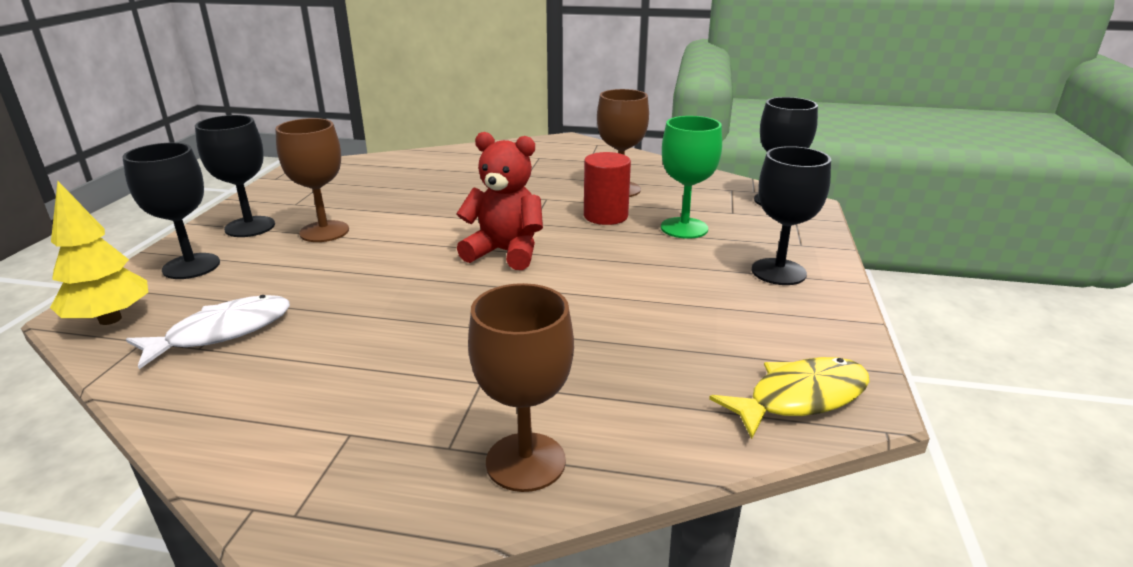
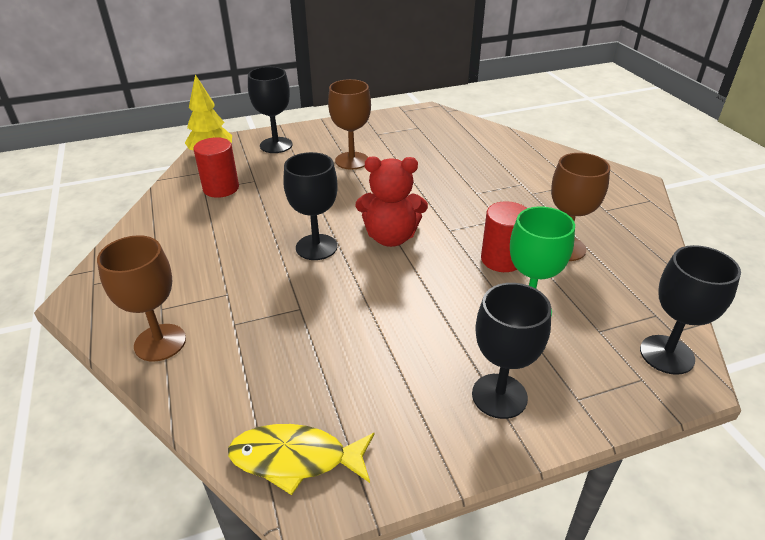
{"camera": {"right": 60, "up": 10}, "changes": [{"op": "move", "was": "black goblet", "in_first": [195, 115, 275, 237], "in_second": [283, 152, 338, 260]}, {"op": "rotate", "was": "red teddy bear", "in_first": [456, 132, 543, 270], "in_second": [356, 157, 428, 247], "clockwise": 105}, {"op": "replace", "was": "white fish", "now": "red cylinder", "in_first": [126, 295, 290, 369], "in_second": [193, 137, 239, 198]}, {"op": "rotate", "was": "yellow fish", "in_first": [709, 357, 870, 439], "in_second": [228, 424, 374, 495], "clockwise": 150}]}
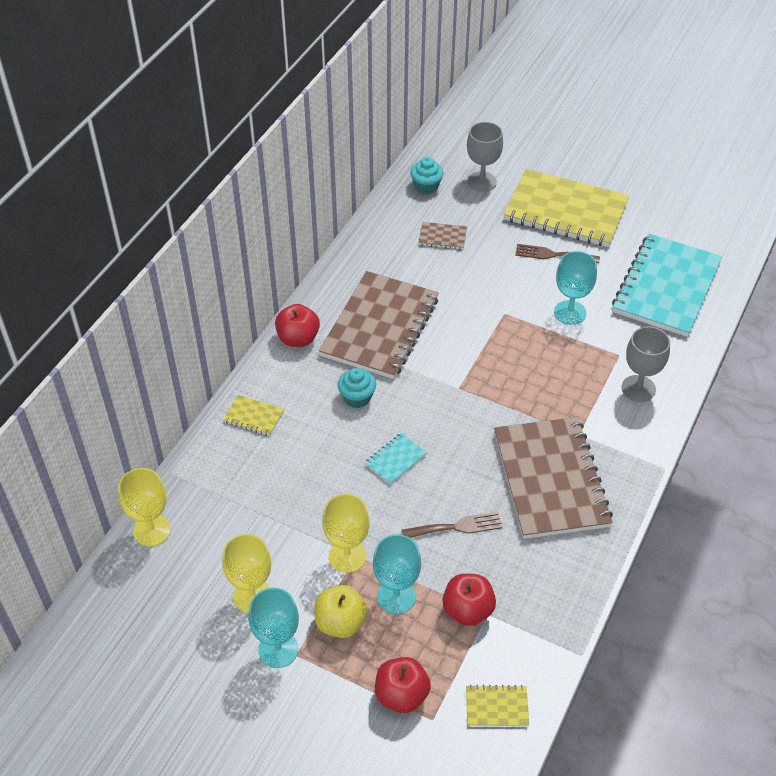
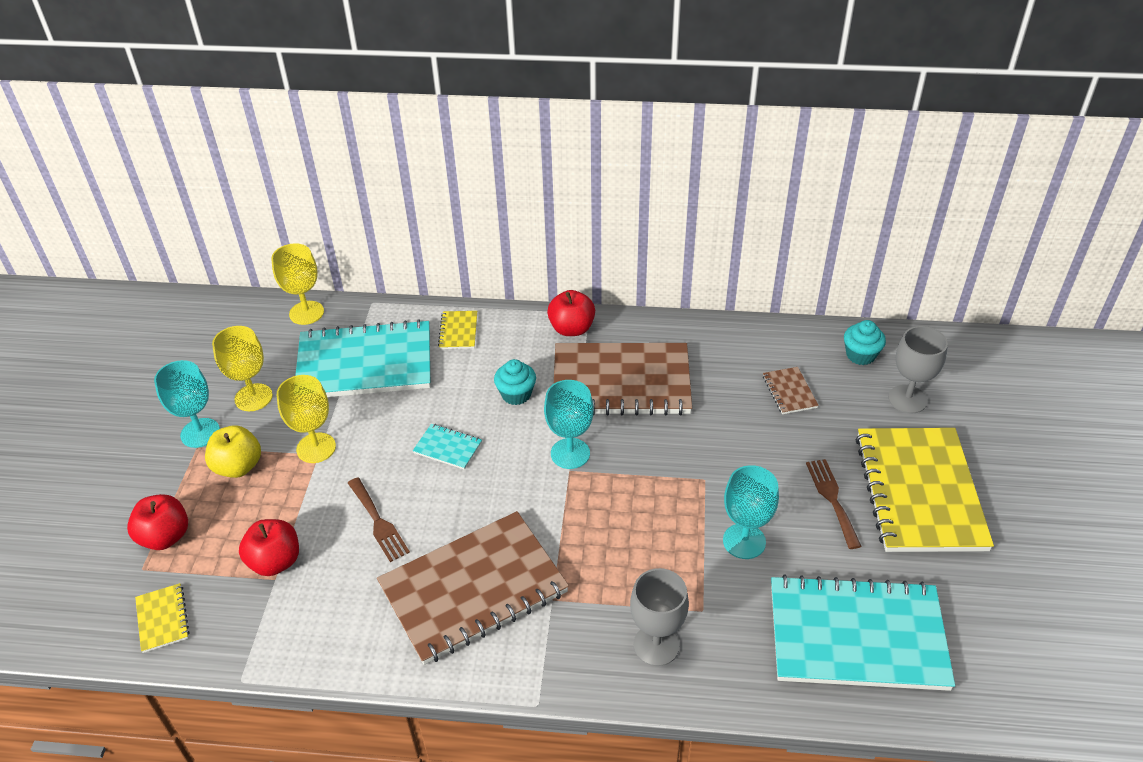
{"camera": {"right": 70, "up": -5}, "changes": [{"op": "move", "was": "turquoise goblet", "in_first": [373, 534, 421, 614], "in_second": [544, 380, 594, 469]}, {"op": "insert", "now": "turquoise notebook", "in_second": [295, 319, 430, 397]}]}
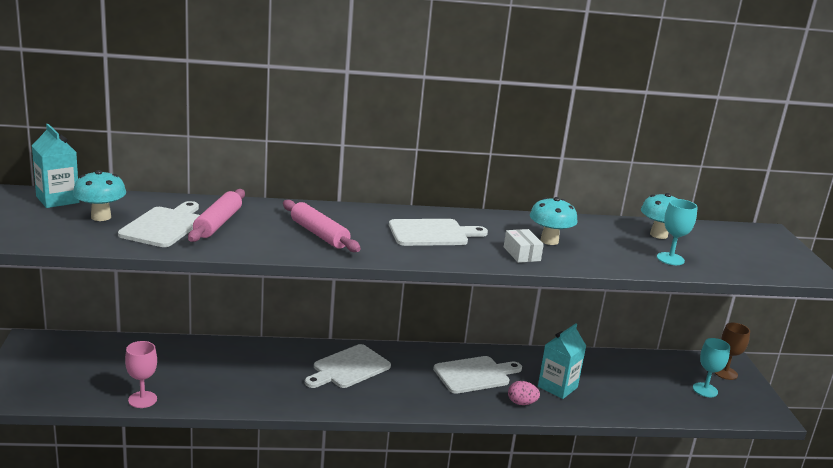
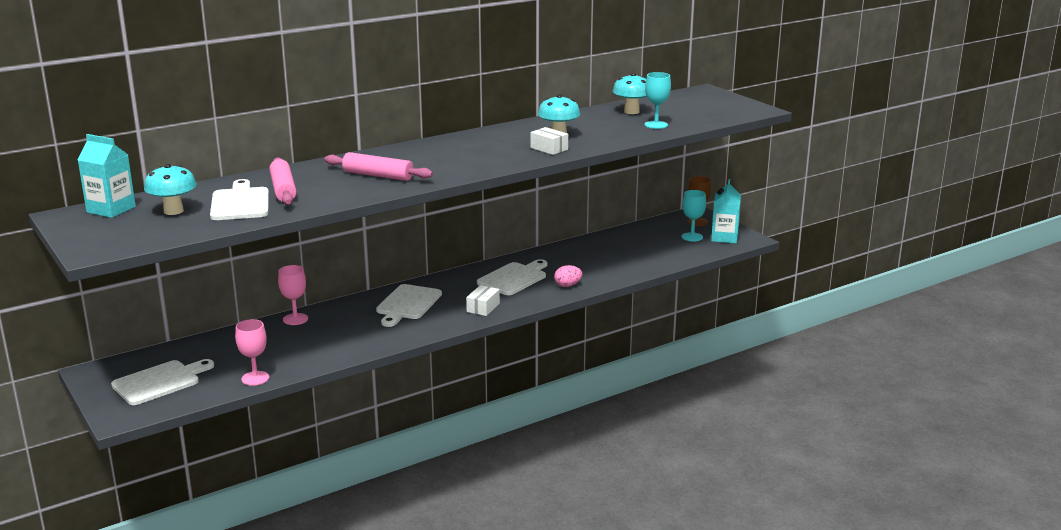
{"camera": {"right": -25, "up": 0}, "changes": [{"op": "move", "was": "white cutting board", "in_first": [389, 219, 488, 246], "in_second": [111, 359, 214, 405]}, {"op": "move", "was": "turquoise carton", "in_first": [538, 323, 586, 399], "in_second": [711, 179, 741, 243]}, {"op": "insert", "now": "pink goblet", "in_second": [278, 265, 308, 325]}, {"op": "insert", "now": "white box", "in_second": [466, 285, 500, 316]}]}
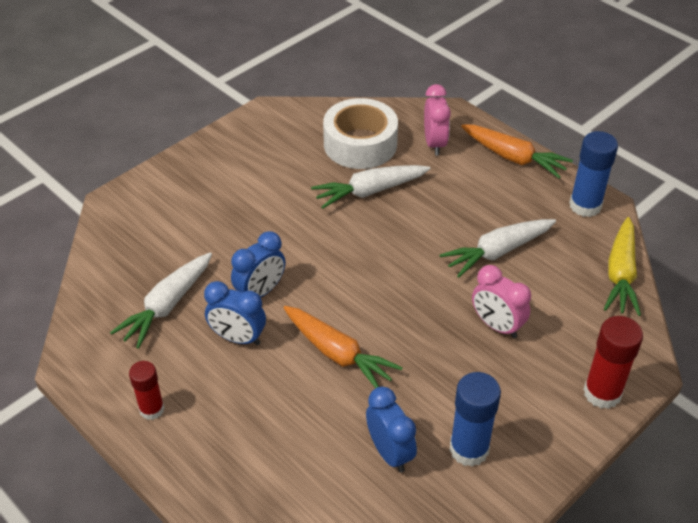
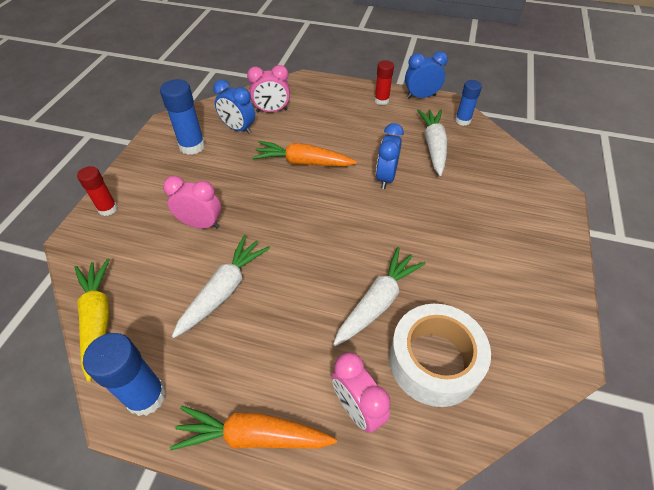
{"camera": {"right": 150, "up": 5}, "changes": [{"op": "move", "was": "blue clock", "in_first": [204, 281, 266, 345], "in_second": [405, 51, 448, 99]}, {"op": "resize", "was": "red glue stick", "in_first": [583, 316, 643, 409], "in_second": [77, 166, 118, 216], "ratio": 0.65}, {"op": "insert", "now": "pink clock", "in_second": [247, 65, 290, 112]}, {"op": "insert", "now": "blue glue stick", "in_second": [455, 80, 482, 126]}]}
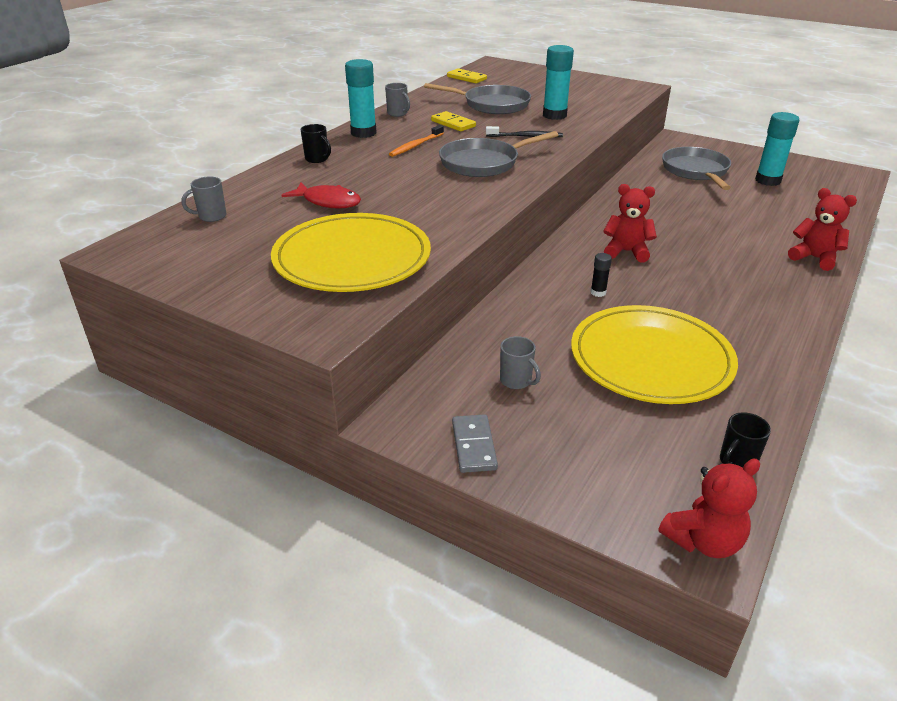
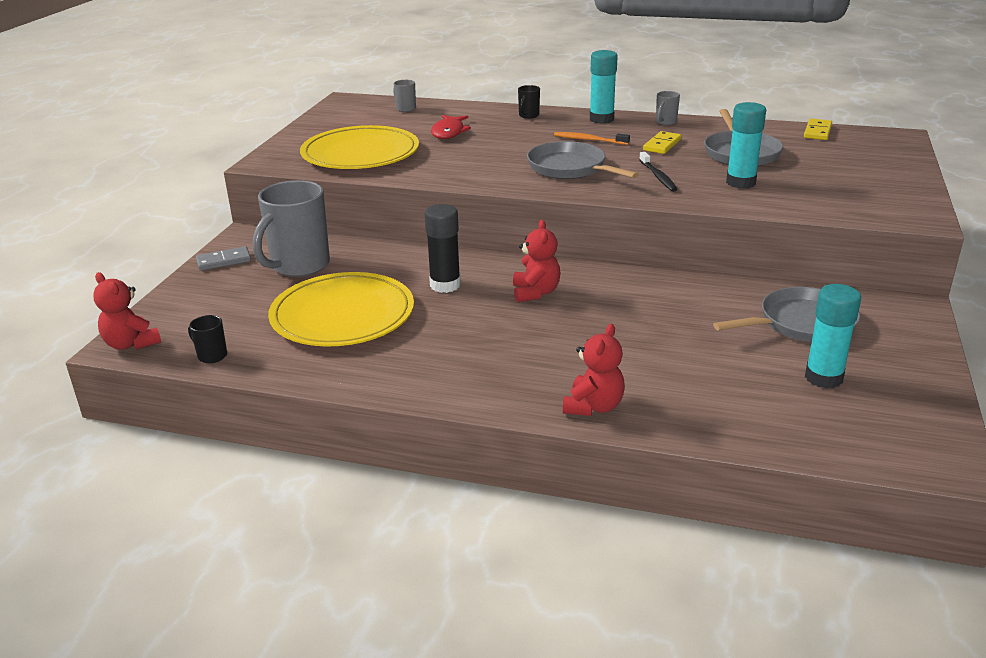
{"camera": {"right": 75, "up": -5}, "changes": [{"op": "resize", "was": "black glue stick", "in_first": [591, 253, 612, 297], "in_second": [425, 204, 461, 293], "ratio": 2.05}, {"op": "resize", "was": "grey mug", "in_first": [500, 336, 541, 389], "in_second": [253, 180, 330, 277], "ratio": 2.34}]}
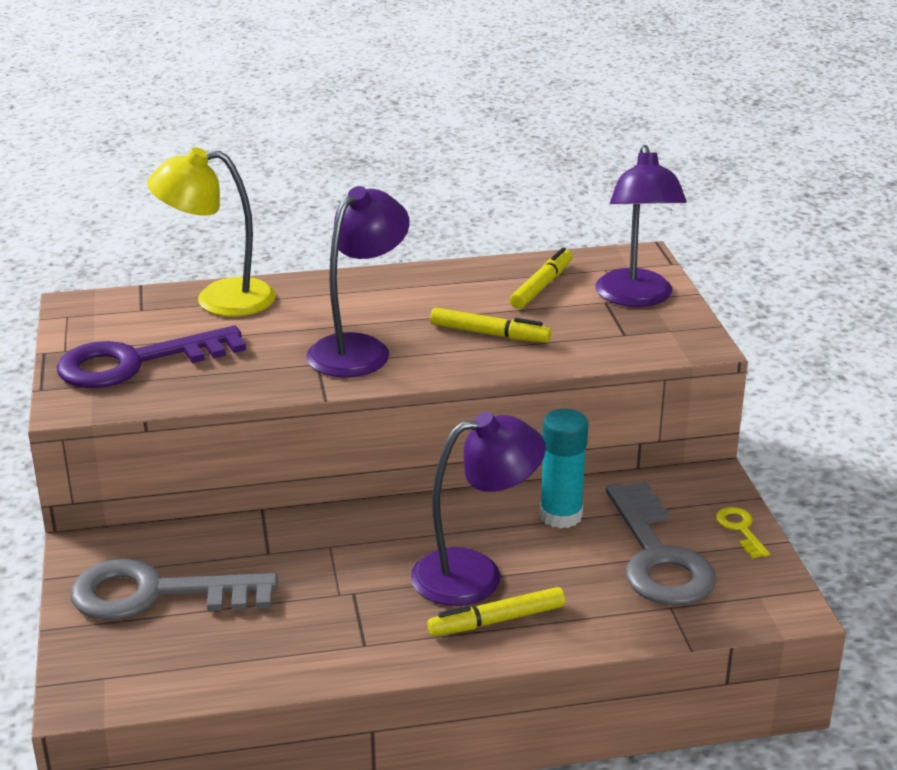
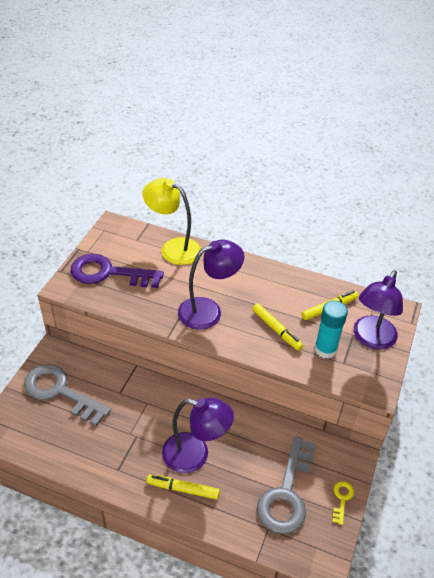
{"camera": {"right": 30, "up": 15}, "changes": [{"op": "move", "was": "turquoise glue stick", "in_first": [540, 409, 588, 529], "in_second": [314, 301, 348, 359]}]}
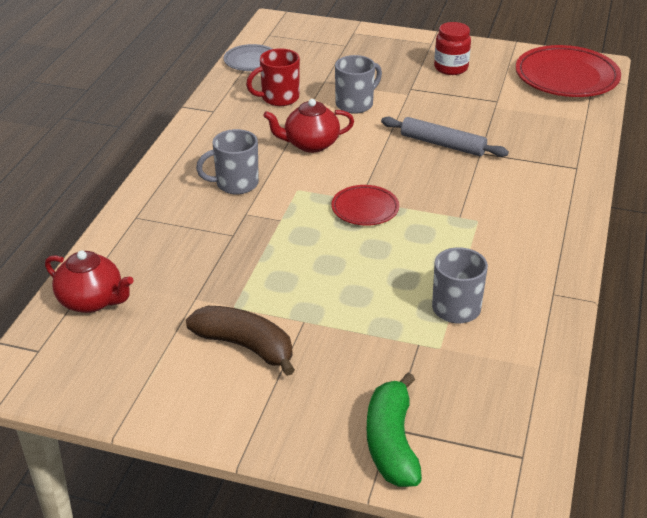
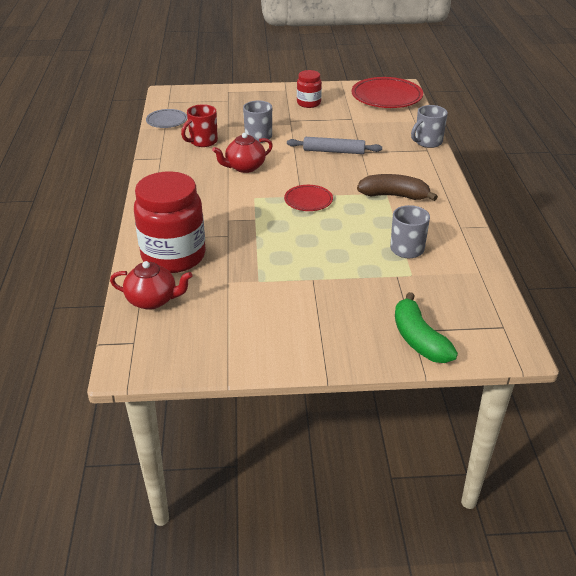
{"camera": {"right": -20, "up": 0}, "changes": [{"op": "move", "was": "grey mug", "in_first": [196, 129, 259, 194], "in_second": [411, 105, 448, 148]}, {"op": "move", "was": "brown banana", "in_first": [186, 306, 295, 376], "in_second": [357, 174, 438, 201]}, {"op": "insert", "now": "red jar", "in_second": [134, 171, 206, 273]}]}
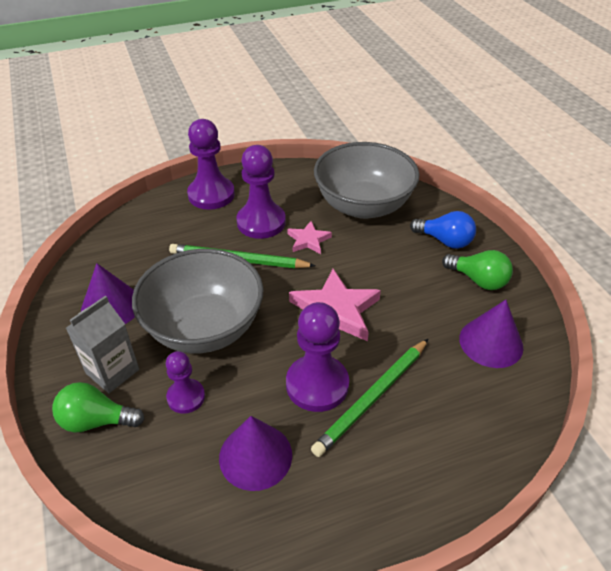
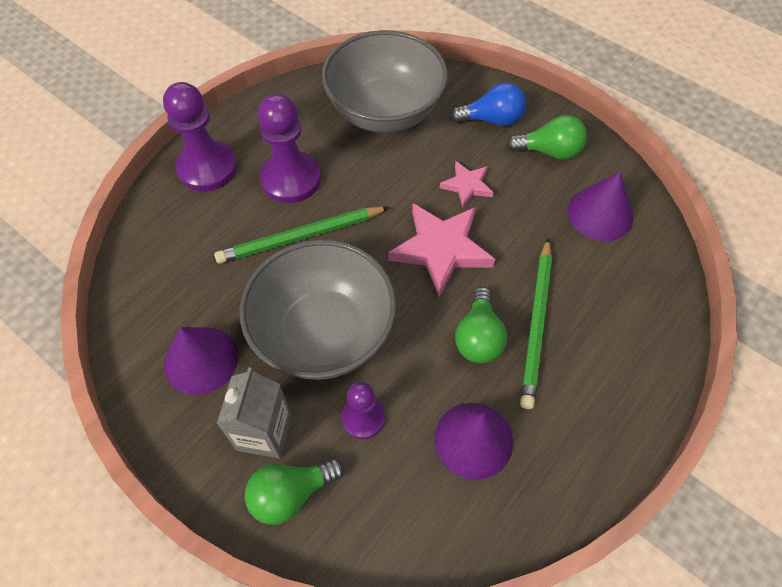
{"camera": {"right": -30, "up": 15}, "changes": [{"op": "move", "was": "pink star", "in_first": [287, 221, 332, 254], "in_second": [440, 161, 494, 207]}, {"op": "replace", "was": "purple pawn", "now": "green light bulb", "in_first": [286, 302, 349, 412], "in_second": [455, 287, 507, 363]}]}
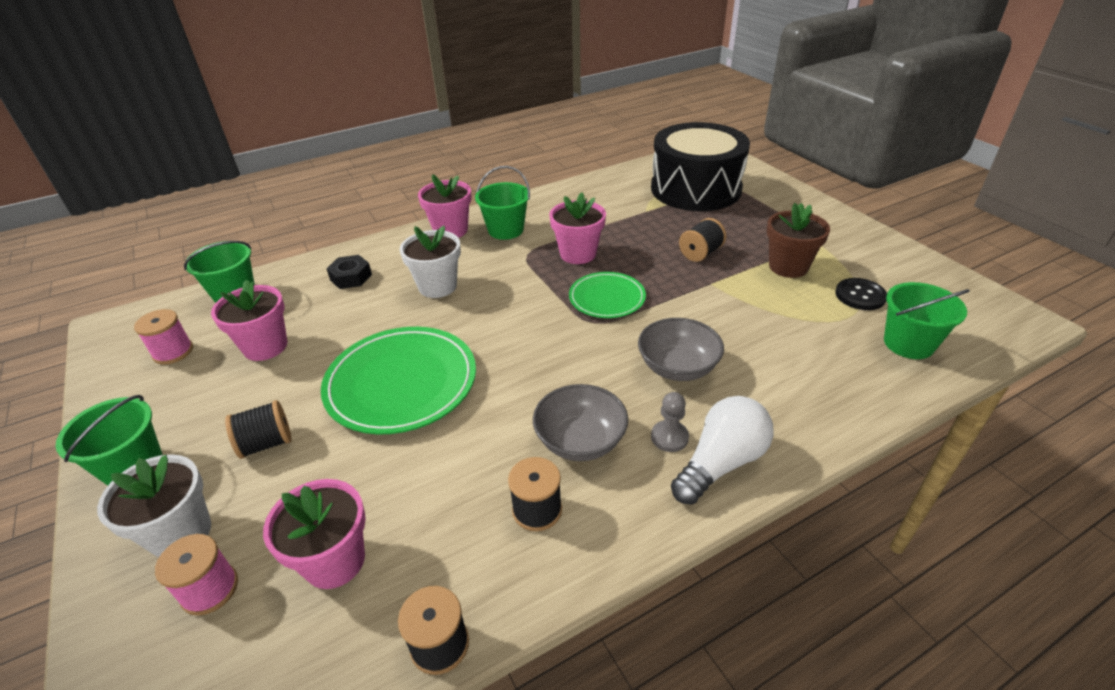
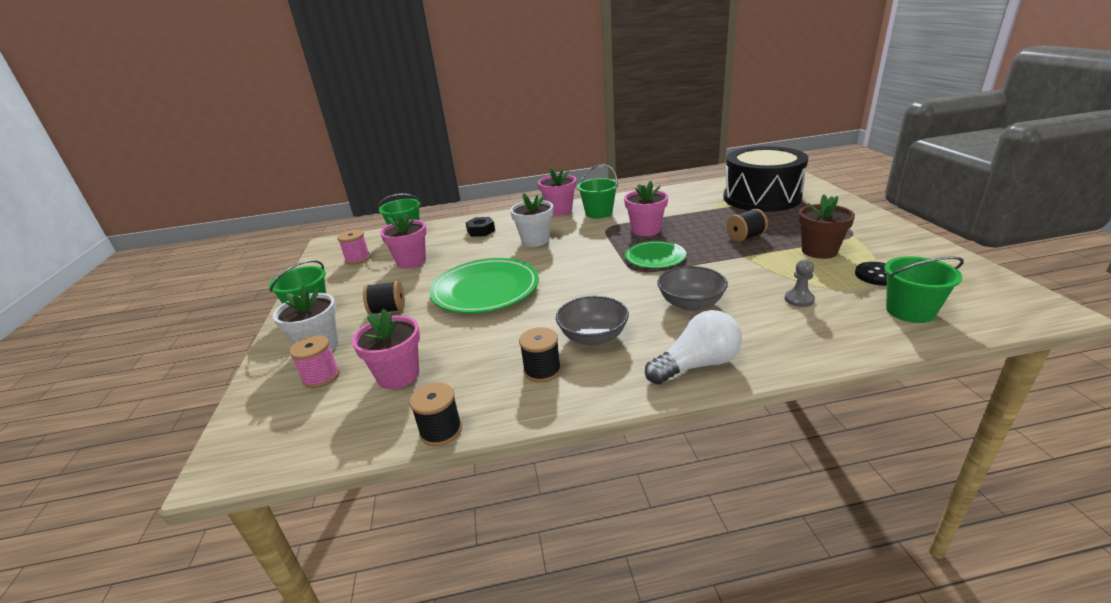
{"camera": {"right": 20, "up": -10}, "changes": [{"op": "move", "was": "grey pawn", "in_first": [651, 392, 689, 452], "in_second": [785, 259, 815, 307]}]}
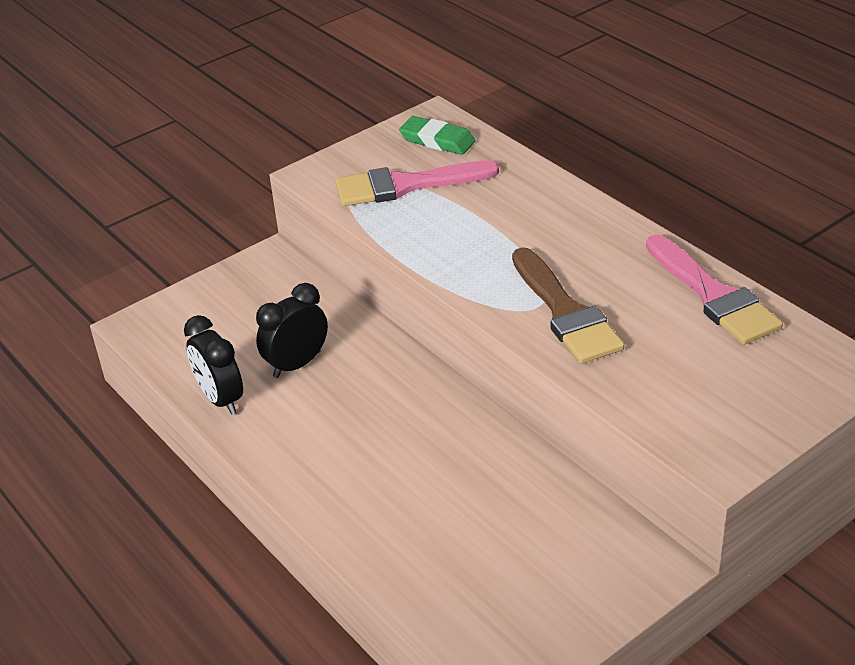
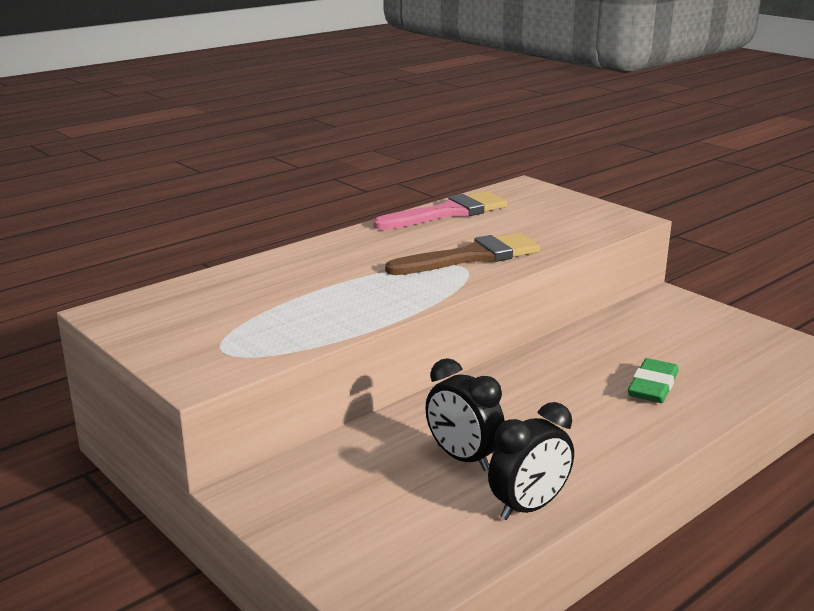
{"camera": {"right": -95, "up": -15}, "changes": [{"op": "move", "was": "green eraser", "in_first": [399, 116, 476, 155], "in_second": [628, 358, 679, 403]}, {"op": "delete", "was": "pink brush", "in_first": [335, 160, 499, 206]}]}
